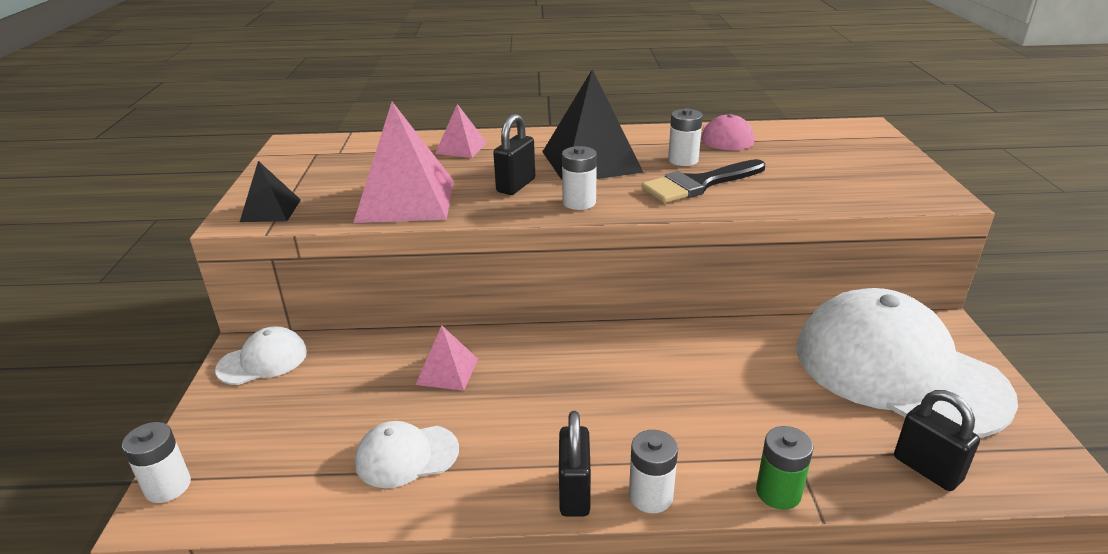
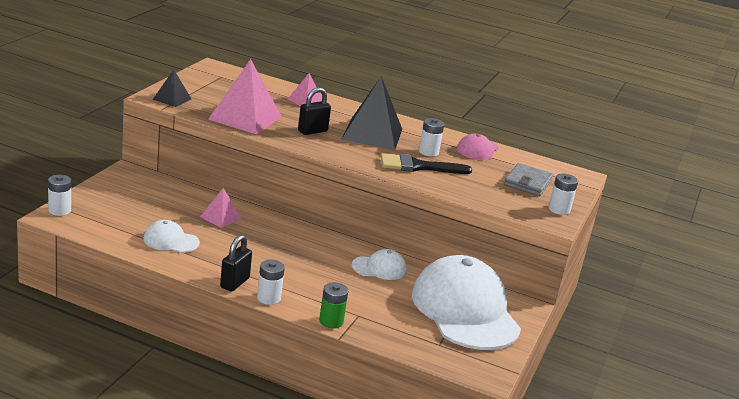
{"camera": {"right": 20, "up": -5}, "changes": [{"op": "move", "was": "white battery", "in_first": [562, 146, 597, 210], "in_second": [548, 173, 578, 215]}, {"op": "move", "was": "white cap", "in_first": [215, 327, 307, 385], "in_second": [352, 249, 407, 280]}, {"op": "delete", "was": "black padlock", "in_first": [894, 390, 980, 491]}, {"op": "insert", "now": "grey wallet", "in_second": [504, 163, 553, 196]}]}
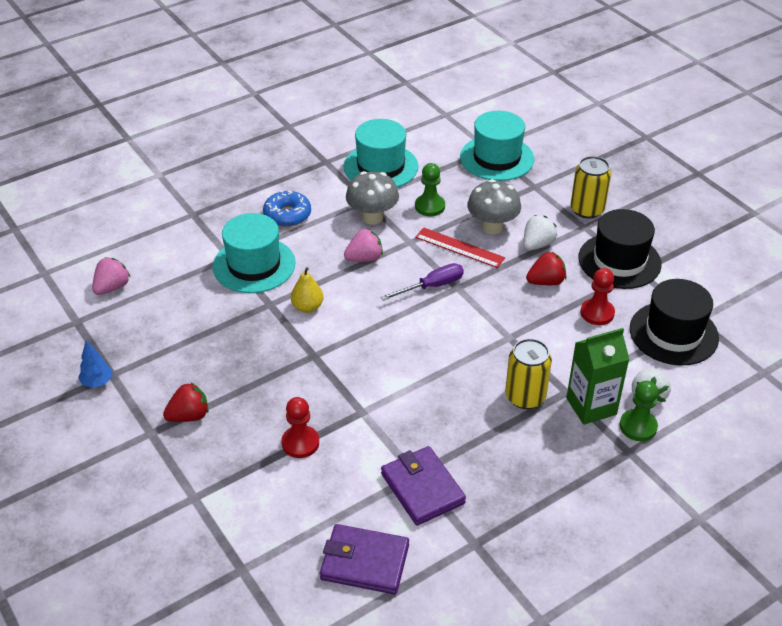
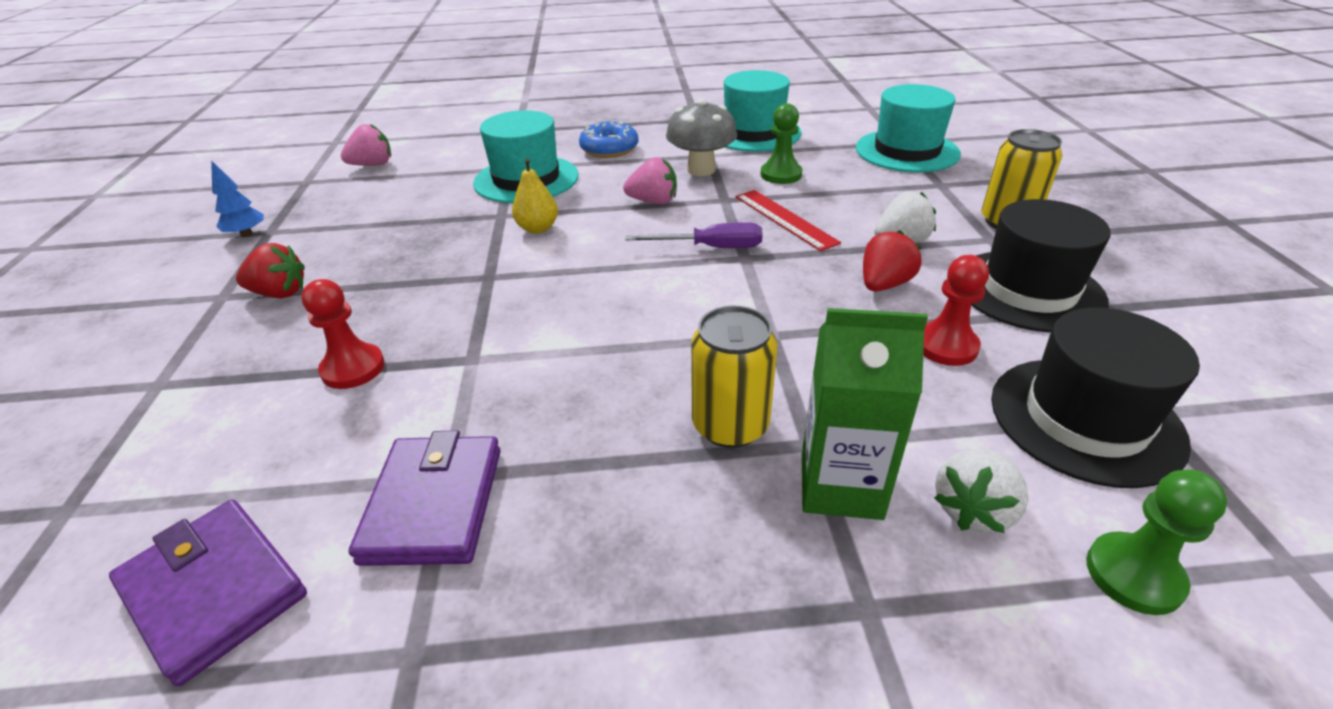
{"camera": {"right": 30, "up": -5}, "changes": [{"op": "delete", "was": "grey mushroom", "in_first": [467, 179, 521, 234]}, {"op": "rotate", "was": "red strawberry", "in_first": [526, 252, 566, 285], "in_second": [863, 230, 922, 291], "clockwise": -60}, {"op": "move", "was": "green pawn", "in_first": [620, 381, 658, 441], "in_second": [1086, 469, 1227, 615]}]}
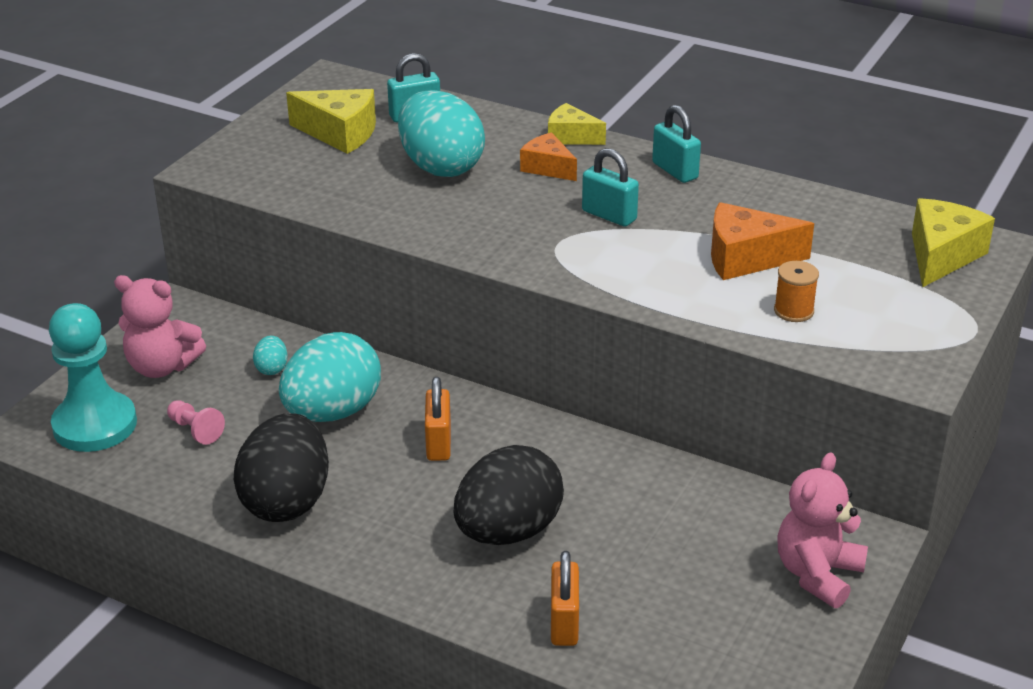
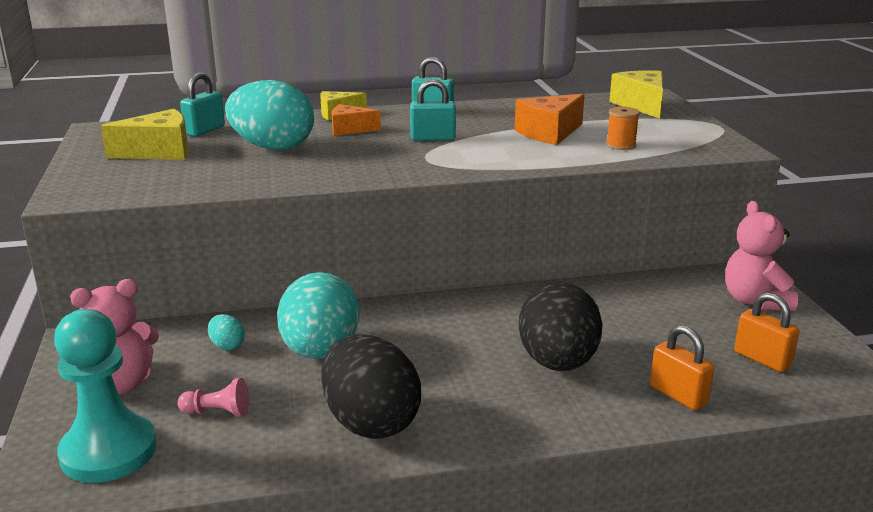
{"camera": {"right": -40, "up": -10}, "changes": [{"op": "move", "was": "orange padlock", "in_first": [425, 377, 451, 461], "in_second": [734, 292, 800, 372]}]}
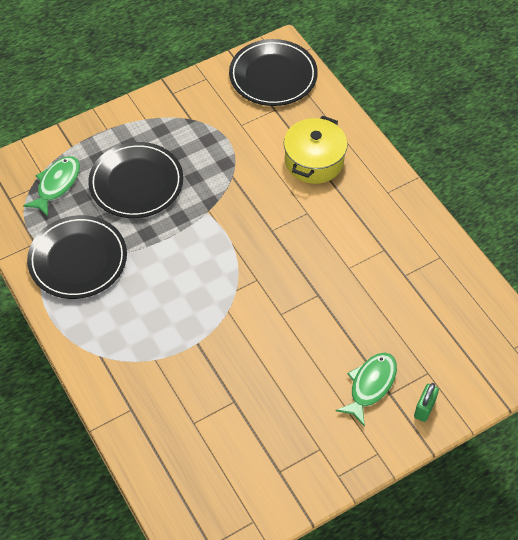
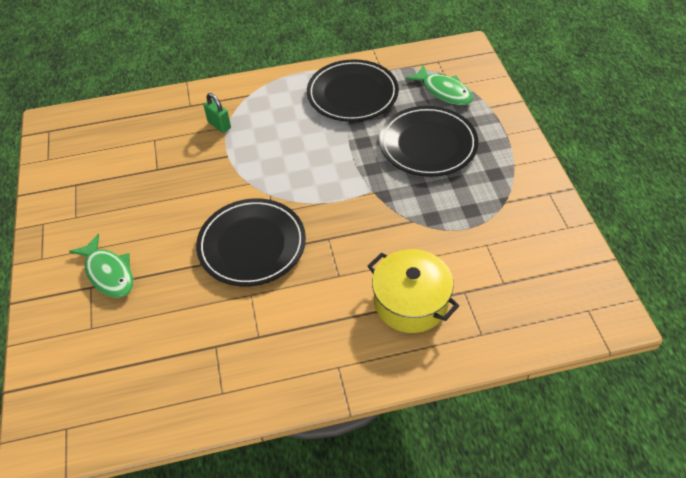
{"camera": {"right": 110, "up": -5}, "changes": [{"op": "move", "was": "black plate", "in_first": [229, 39, 318, 106], "in_second": [196, 198, 306, 286]}, {"op": "move", "was": "green padlock", "in_first": [414, 383, 439, 422], "in_second": [204, 93, 231, 133]}]}
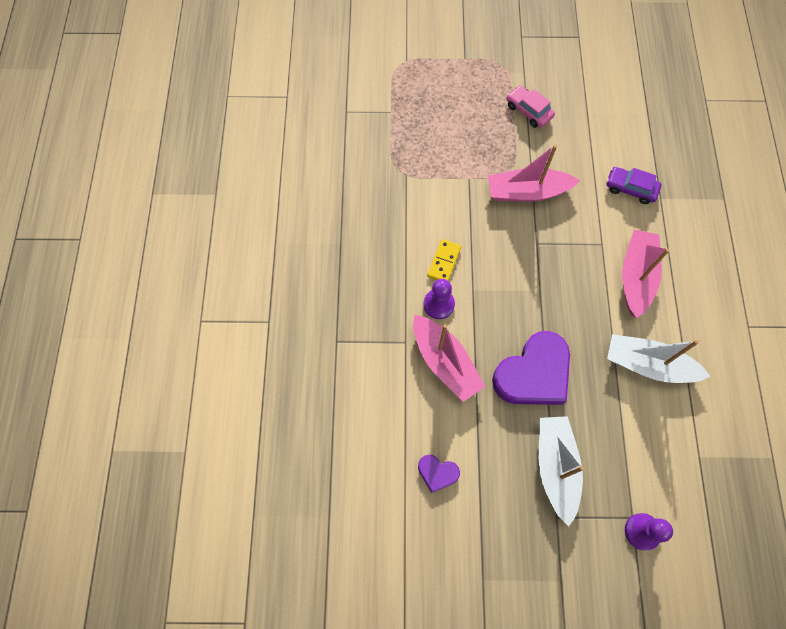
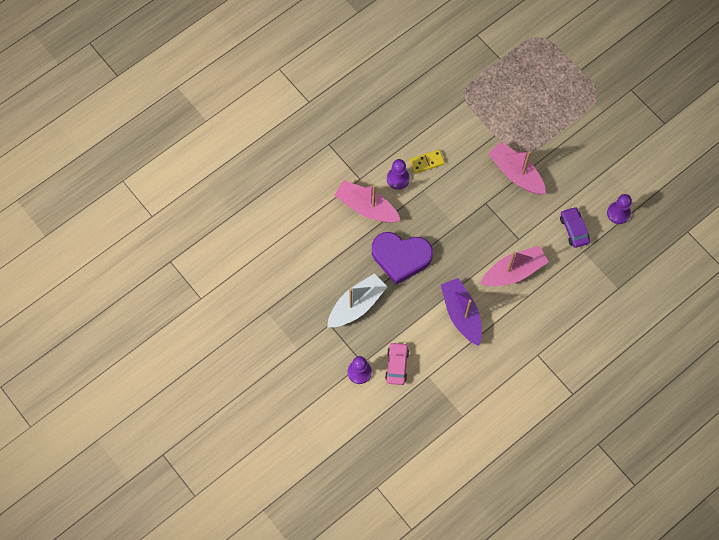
{"camera": {"right": 50, "up": 0}, "changes": [{"op": "move", "was": "pink car", "in_first": [506, 85, 555, 128], "in_second": [385, 342, 409, 385]}, {"op": "rotate", "was": "pink boat", "in_first": [413, 315, 485, 402], "in_second": [334, 180, 401, 223], "clockwise": 105}, {"op": "recolor", "was": "white boat", "now": "purple boat", "in_first": [607, 334, 711, 383], "in_second": [441, 278, 482, 346]}, {"op": "delete", "was": "purple heart", "in_first": [418, 455, 460, 493]}, {"op": "insert", "now": "purple pawn", "in_second": [607, 194, 632, 224]}]}
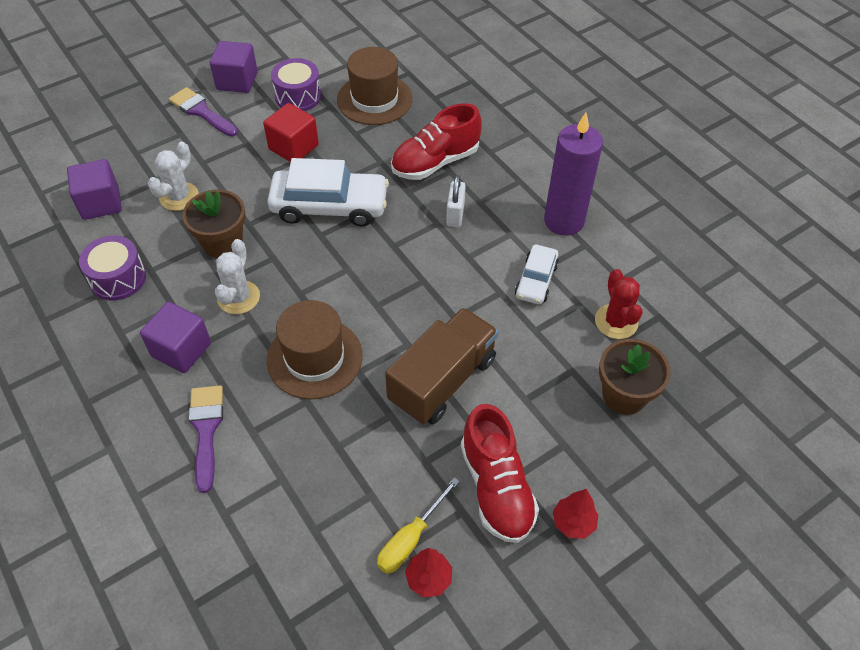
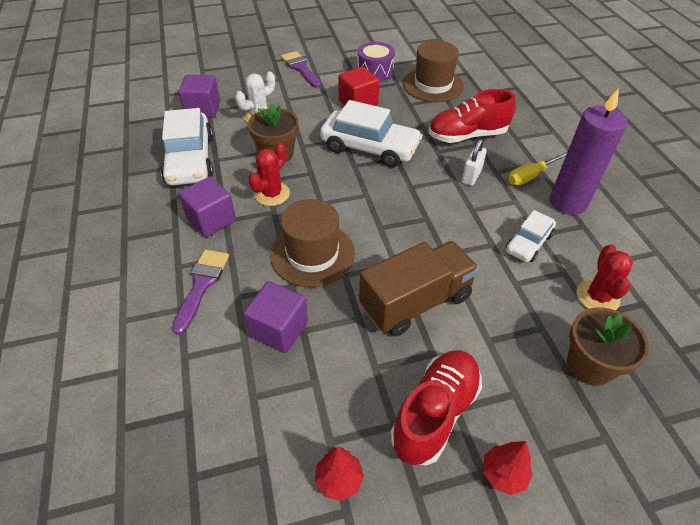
{"camera": {"right": 20, "up": -5}, "changes": [{"op": "move", "was": "purple cube", "in_first": [210, 41, 258, 93], "in_second": [243, 281, 308, 353]}, {"op": "replace", "was": "purple drum", "now": "white car", "in_first": [79, 235, 146, 300], "in_second": [161, 108, 213, 186]}, {"op": "recolor", "was": "white cactus", "now": "red cactus", "in_first": [215, 239, 260, 314], "in_second": [248, 142, 290, 206]}, {"op": "rotate", "was": "red shoe", "in_first": [461, 404, 539, 543], "in_second": [391, 350, 482, 465], "clockwise": -150}, {"op": "move", "was": "yellow screwdriver", "in_first": [377, 477, 460, 574], "in_second": [508, 151, 568, 185]}]}
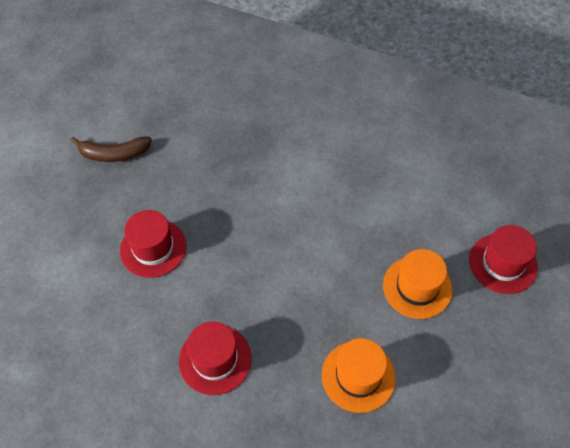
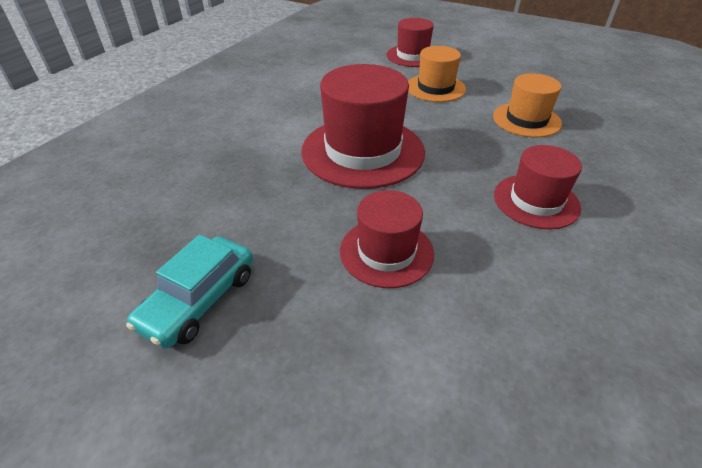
{"camera": {"right": -85, "up": -15}, "changes": [{"op": "replace", "was": "brown banana", "now": "turquoise car", "in_first": [71, 137, 152, 162], "in_second": [126, 234, 253, 348]}, {"op": "insert", "now": "red hat", "in_second": [301, 64, 425, 189]}]}
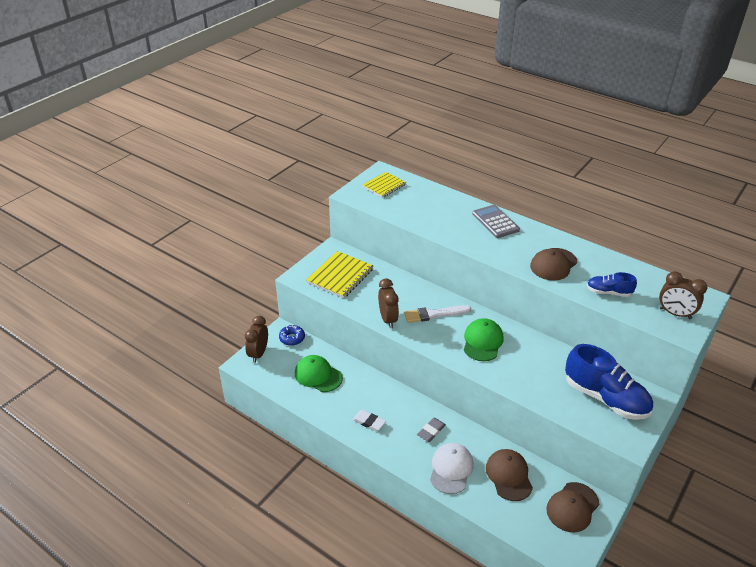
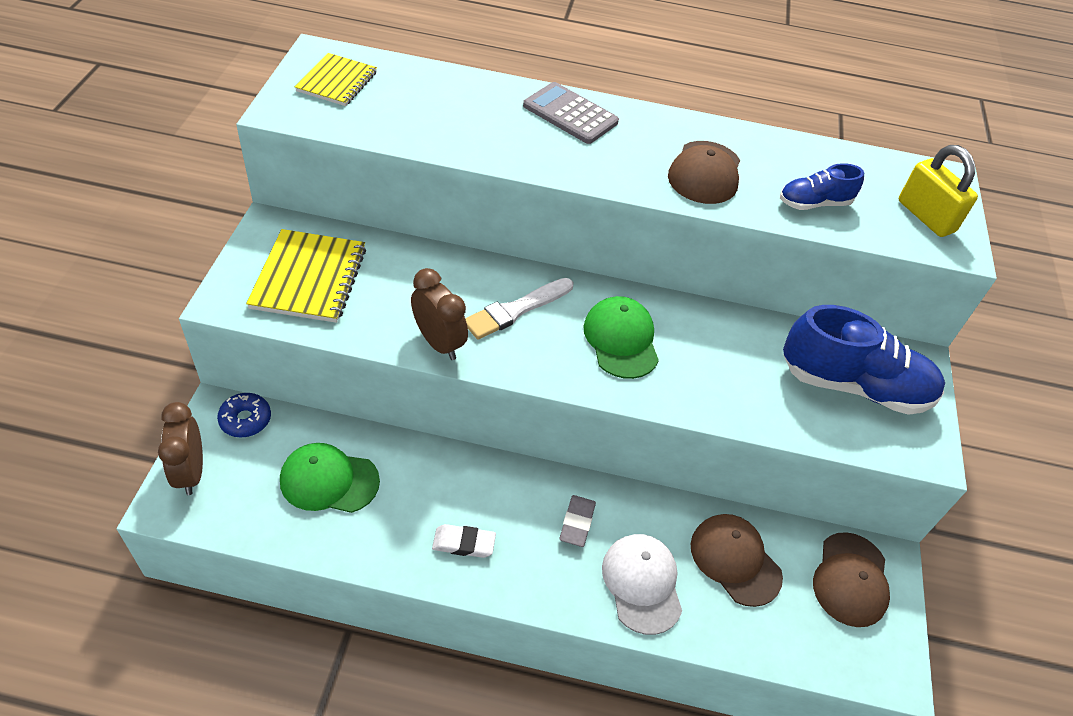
{"camera": {"right": -30, "up": 10}, "changes": [{"op": "replace", "was": "brown clock", "now": "yellow padlock", "in_first": [659, 272, 707, 319], "in_second": [899, 145, 978, 237]}]}
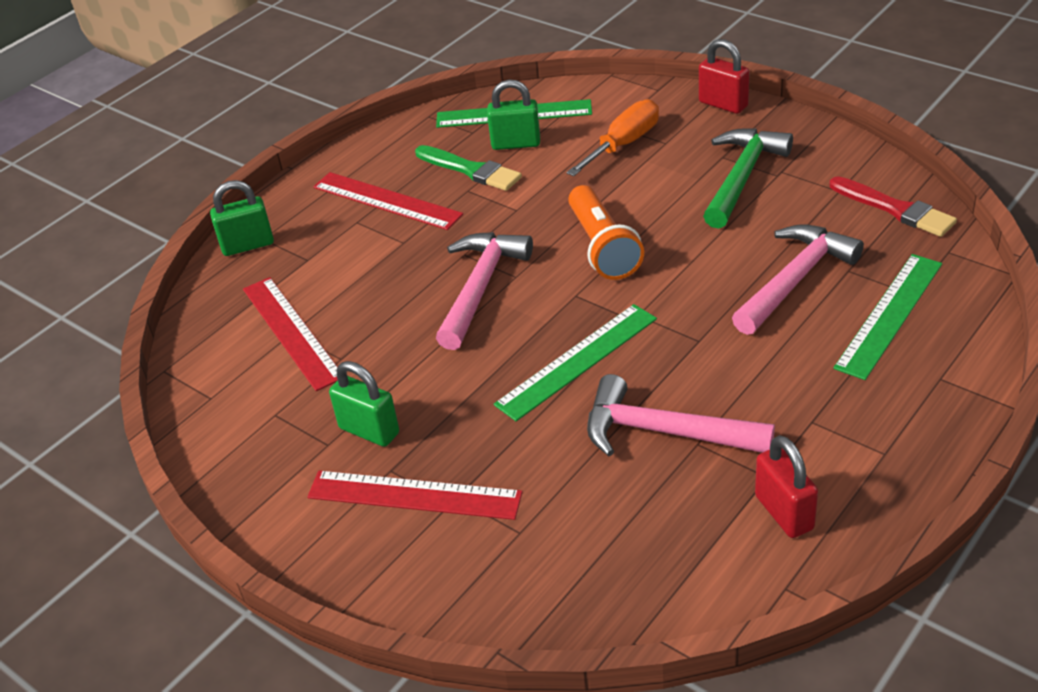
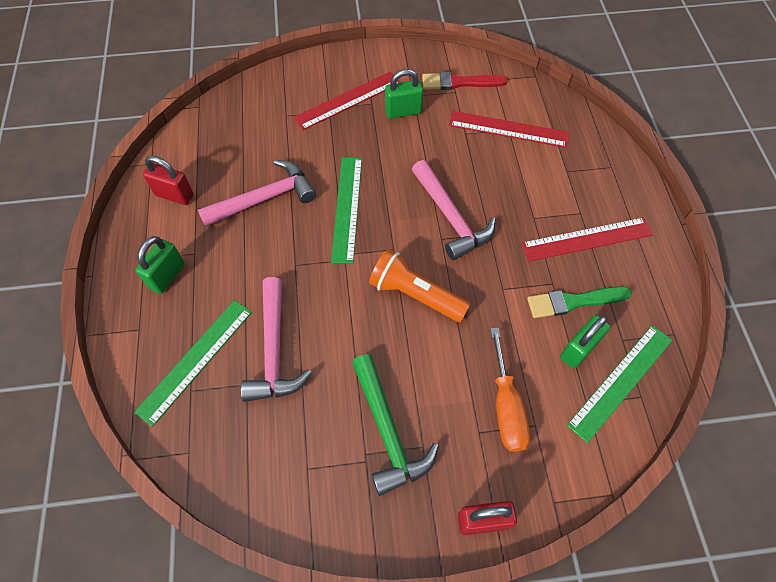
{"camera": {"right": 130, "up": 20}, "changes": [{"op": "move", "was": "red brush", "in_first": [829, 176, 957, 237], "in_second": [422, 72, 508, 90]}, {"op": "move", "was": "green padlock", "in_first": [210, 180, 274, 256], "in_second": [135, 236, 185, 294]}, {"op": "rotate", "was": "green ruler", "in_first": [833, 254, 942, 380], "in_second": [134, 300, 252, 427], "clockwise": 45}]}
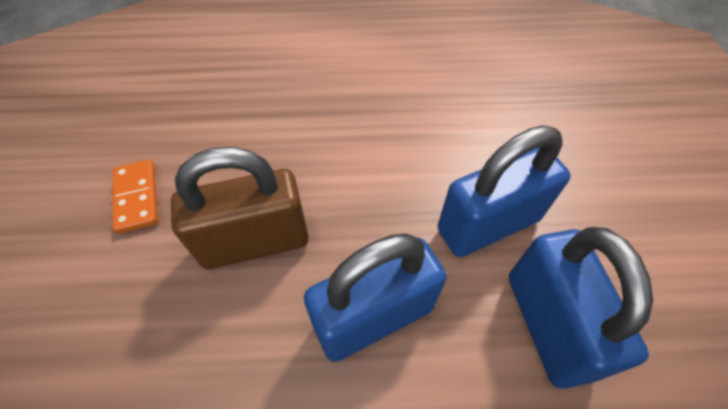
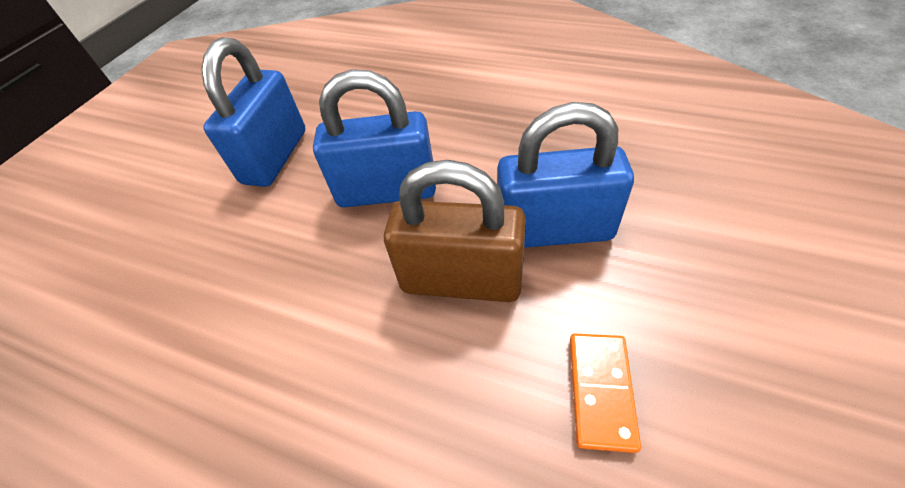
{"camera": {"right": -150, "up": -5}, "changes": [{"op": "move", "was": "blue padlock", "in_first": [438, 125, 571, 257], "in_second": [497, 102, 634, 248]}]}
